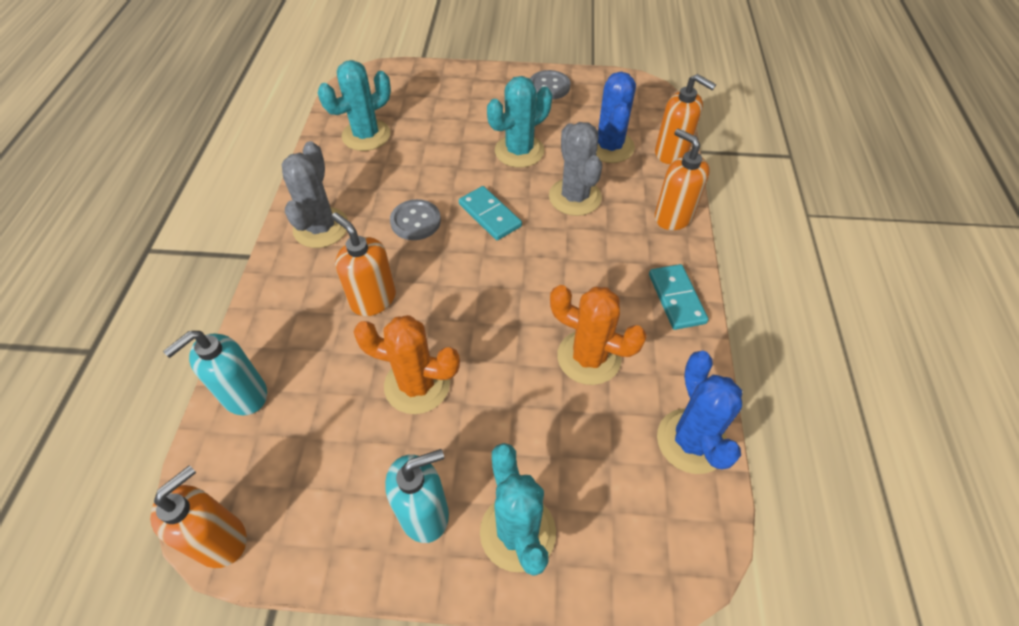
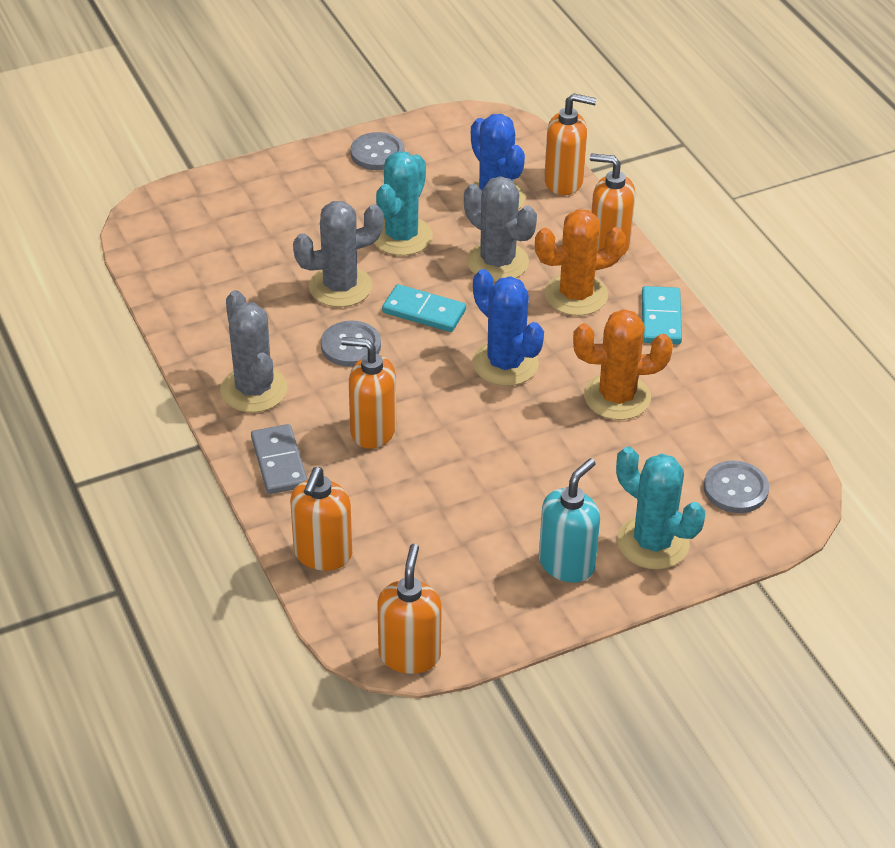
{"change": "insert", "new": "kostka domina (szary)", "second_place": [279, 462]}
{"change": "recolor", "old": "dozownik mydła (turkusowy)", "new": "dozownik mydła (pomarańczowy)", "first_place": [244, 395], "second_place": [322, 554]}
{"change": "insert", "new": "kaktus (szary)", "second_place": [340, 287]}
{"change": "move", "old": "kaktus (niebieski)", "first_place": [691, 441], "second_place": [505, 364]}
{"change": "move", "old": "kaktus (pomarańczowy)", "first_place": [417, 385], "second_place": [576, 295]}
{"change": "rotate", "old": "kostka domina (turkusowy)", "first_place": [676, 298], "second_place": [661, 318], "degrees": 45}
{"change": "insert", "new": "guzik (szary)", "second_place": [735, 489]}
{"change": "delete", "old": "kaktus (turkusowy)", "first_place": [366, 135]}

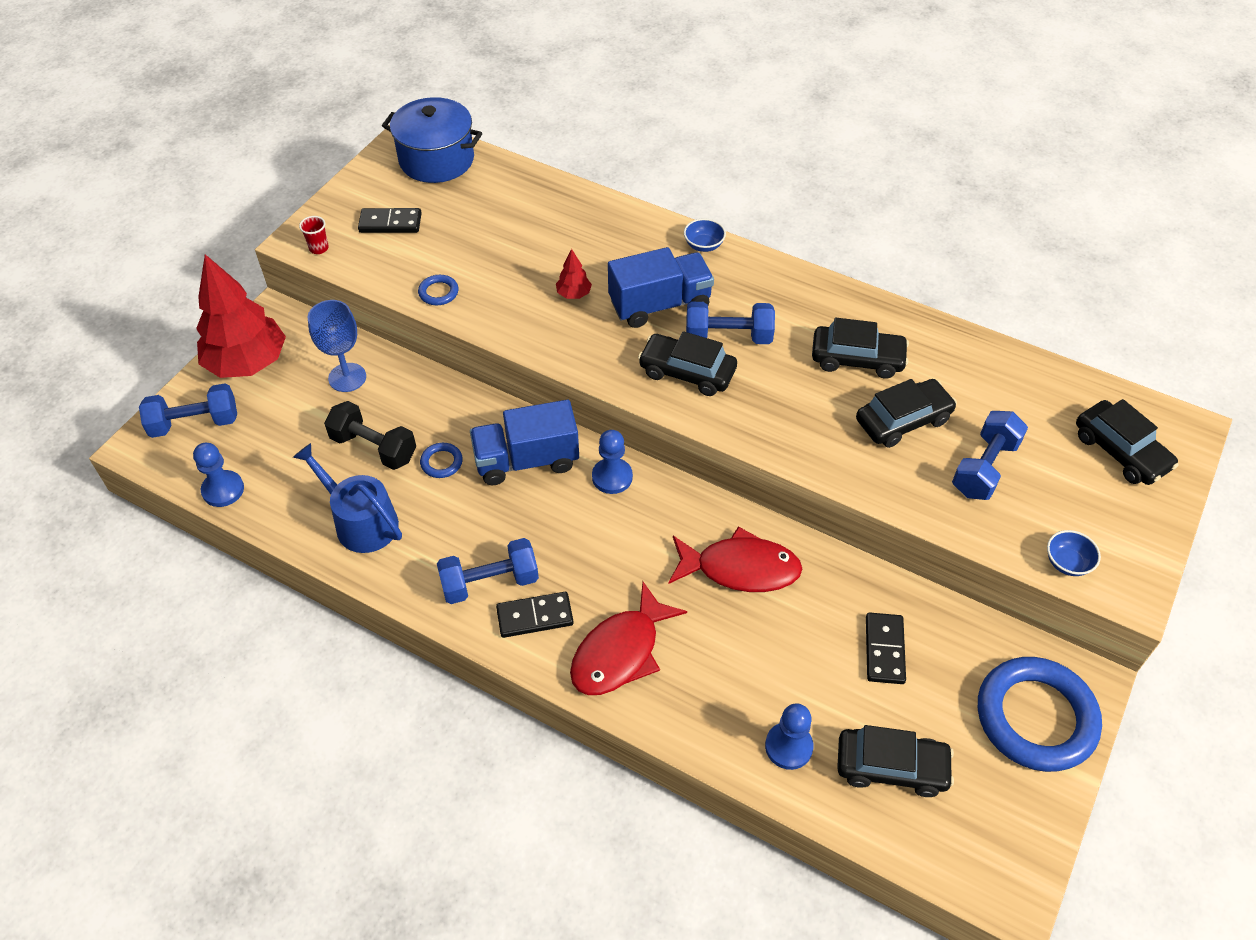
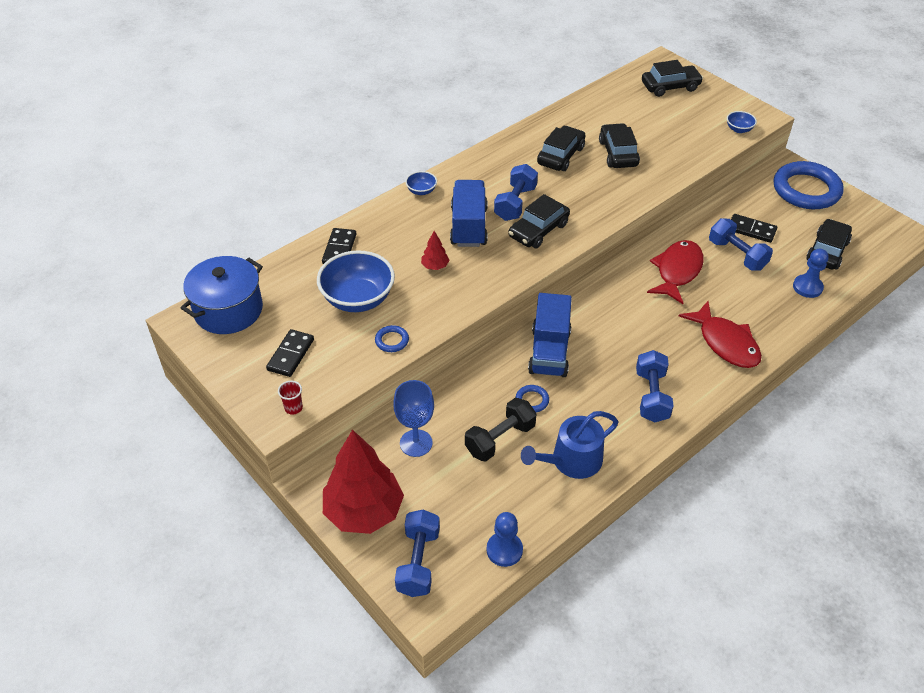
{"change": "insert", "new": "miska (niebieski)", "second_place": [358, 299]}
{"change": "move", "old": "kostka domina (czarny)", "first_place": [535, 616], "second_place": [339, 249]}
{"change": "move", "old": "hantel (niebieski)", "first_place": [984, 468], "second_place": [737, 255]}
{"change": "delete", "old": "pionek (niebieski)", "first_place": [612, 477]}

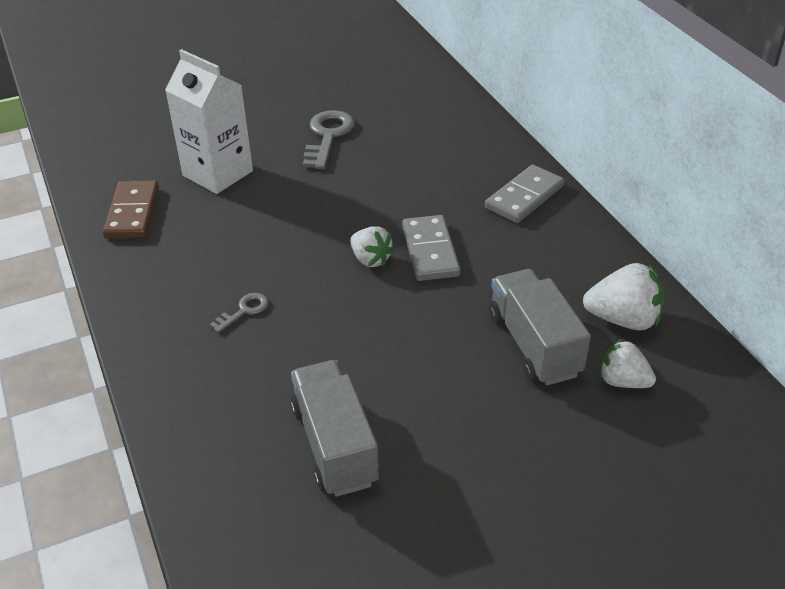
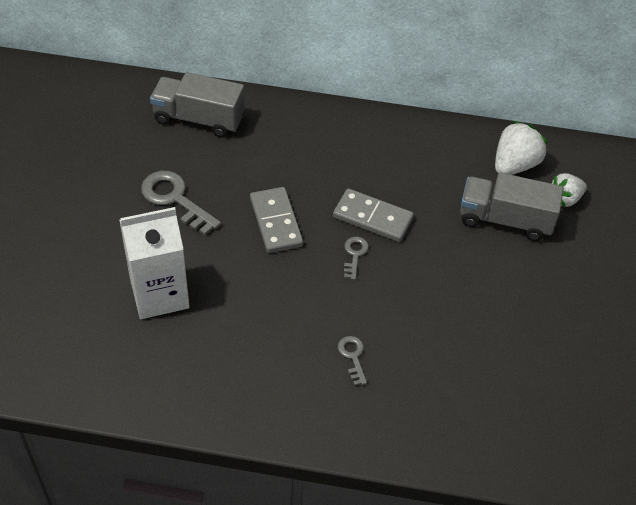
{"change": "move", "old": "ciężarówka (szary)", "first_place": [335, 445], "second_place": [199, 119]}
{"change": "move", "old": "kostka domina (szary)", "first_place": [524, 197], "second_place": [276, 222]}
{"change": "replace", "old": "truskawka (biały)", "new": "klucz (szary)", "first_place": [370, 259], "second_place": [354, 255]}
{"change": "delete", "old": "kostka domina (brązowy)", "first_place": [132, 213]}

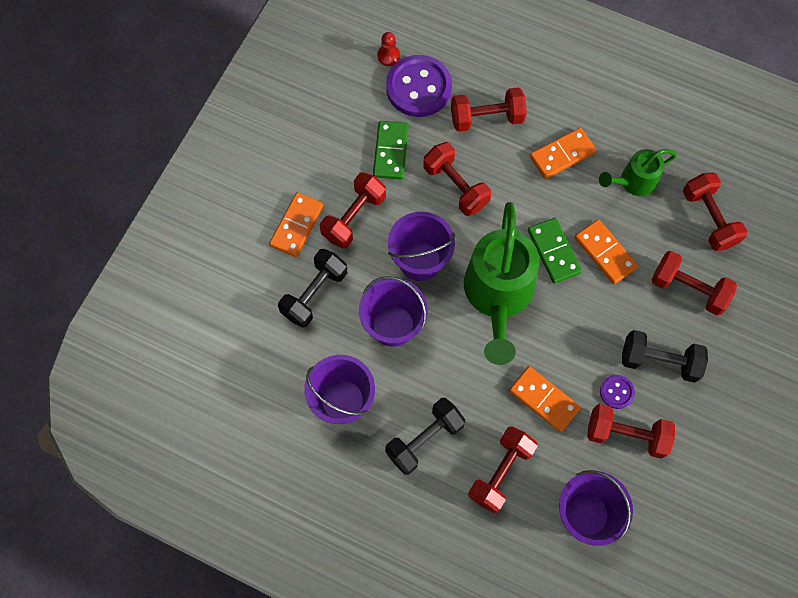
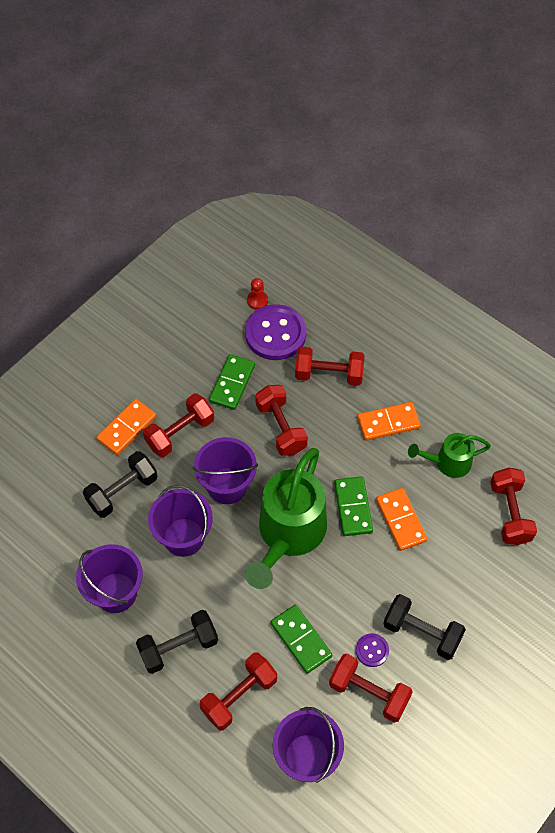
{"change": "recolor", "old": "kostka domina (pomarańczowy)", "new": "kostka domina (zielony)", "first_place": [544, 399], "second_place": [301, 639]}
{"change": "delete", "old": "hantel (czerwony)", "first_place": [688, 289]}

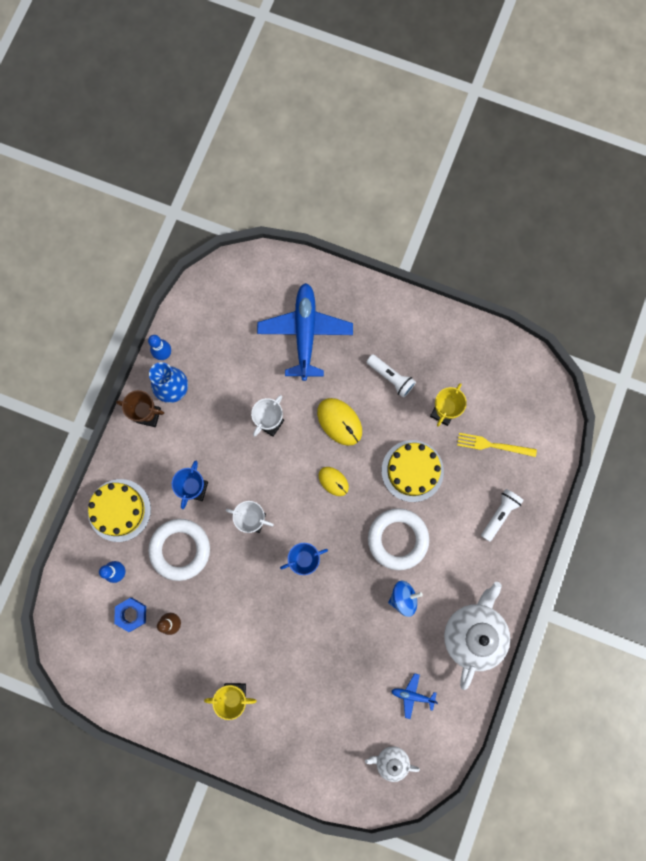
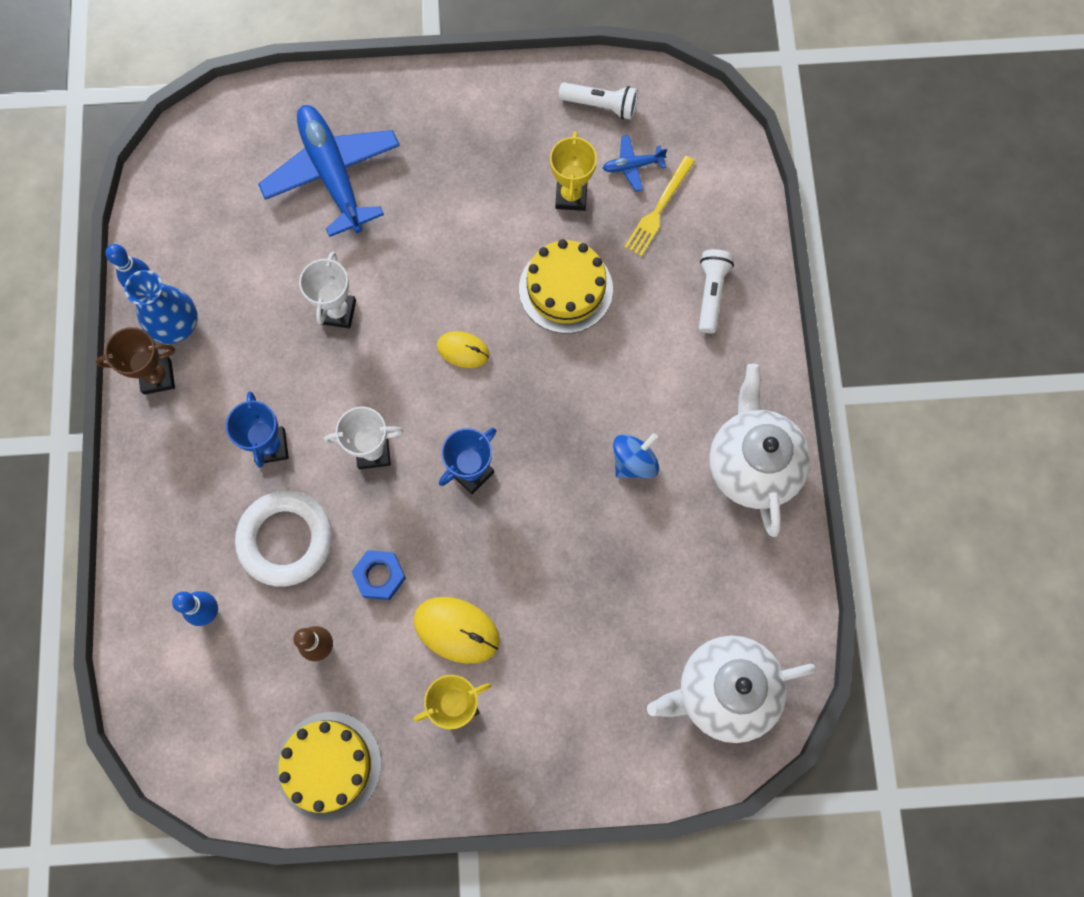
{"change": "move", "old": "tort (żółty)", "first_place": [119, 510], "second_place": [329, 765]}
{"change": "move", "old": "nakrętka (niebieski)", "first_place": [131, 614], "second_place": [379, 576]}
{"change": "move", "old": "myszka (żółty)", "first_place": [339, 422], "second_place": [456, 630]}
{"change": "move", "old": "latarka (biały)", "first_place": [391, 378], "second_place": [600, 106]}
{"change": "move", "old": "samolot (niebieski)", "first_place": [412, 695], "second_place": [632, 166]}
{"change": "rotate", "old": "widelec (żółty)", "first_place": [493, 445], "second_place": [659, 209], "degrees": -45}
{"change": "resize", "old": "imbryk (biały)", "first_place": [391, 761], "second_place": [723, 691], "factor": 1.98}
{"change": "delete", "old": "pierścień (biały)", "first_place": [398, 539]}

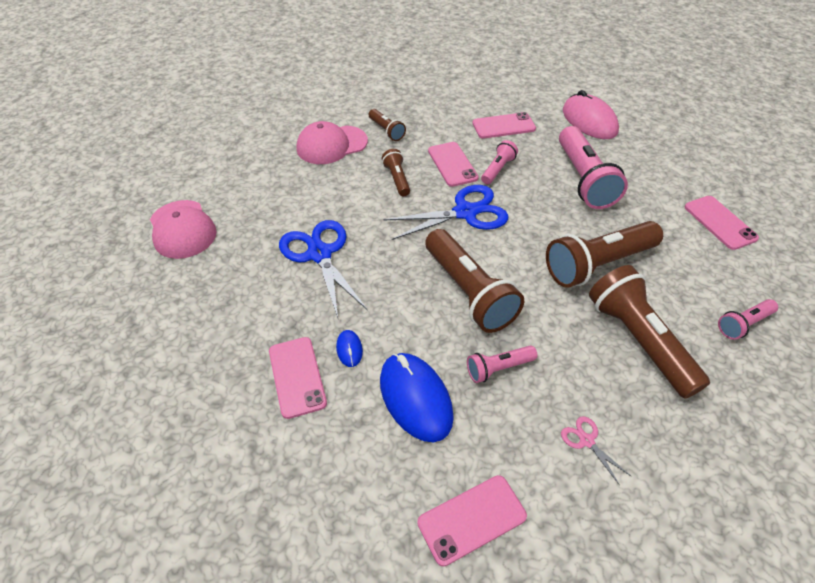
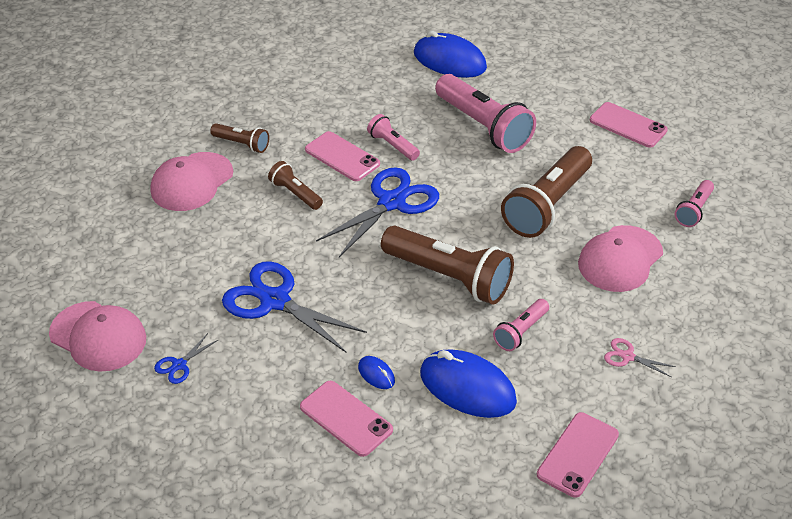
{"change": "insert", "new": "nożyczki (niebieski)", "second_place": [179, 365]}
{"change": "rotate", "old": "latarka (różowy)", "first_place": [497, 169], "second_place": [392, 145], "degrees": -45}
{"change": "recolor", "old": "myszka (różowy)", "new": "myszka (niebieski)", "first_place": [589, 121], "second_place": [449, 61]}
{"change": "replace", "old": "latarka (brązowy)", "new": "czapka (różowy)", "first_place": [638, 340], "second_place": [620, 259]}
{"change": "delete", "old": "telefon (różowy)", "first_place": [503, 126]}

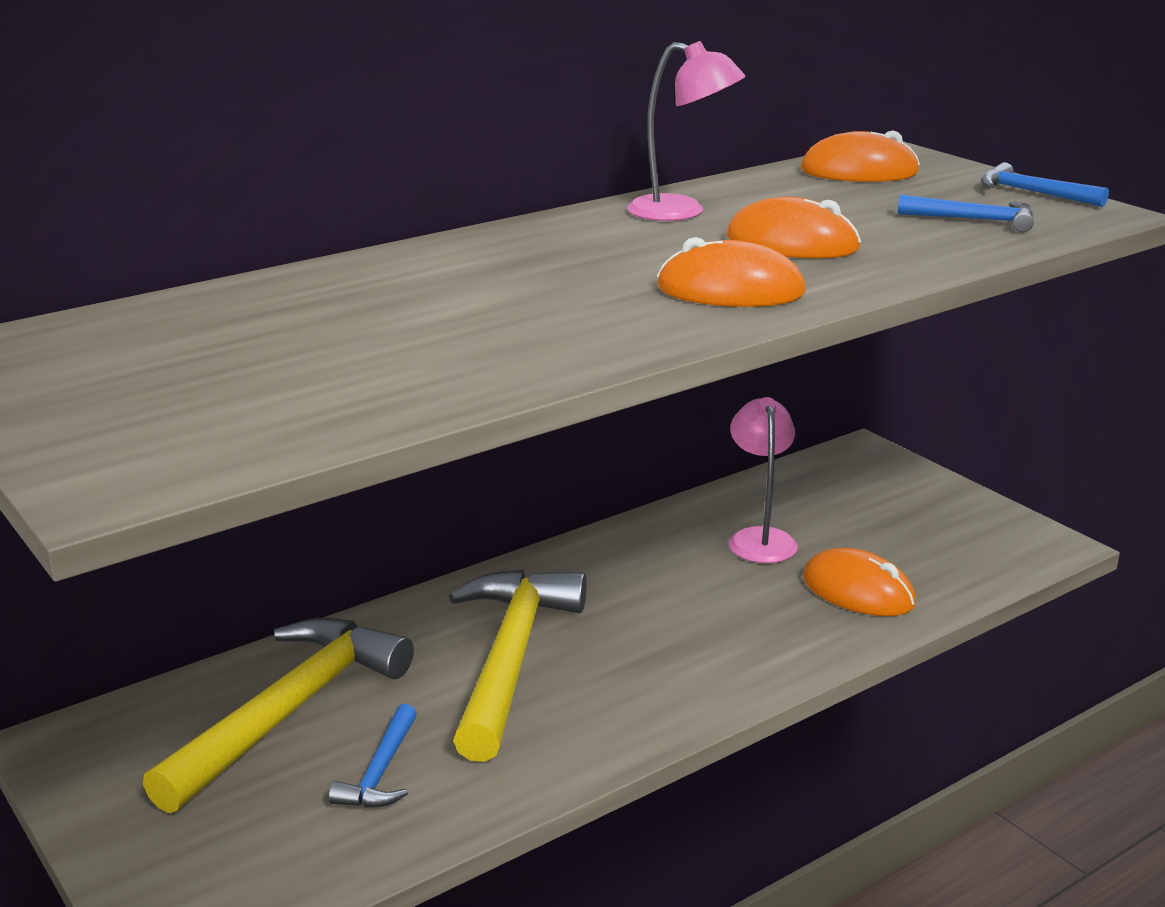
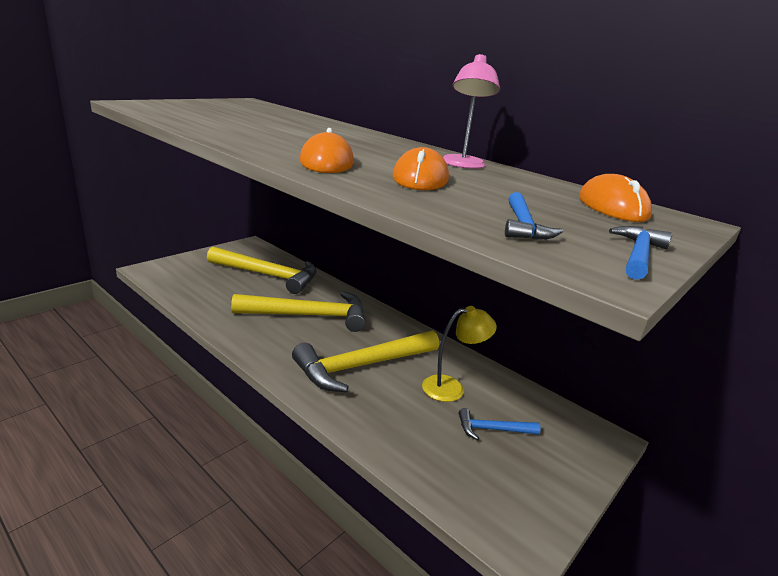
{"change": "insert", "new": "młotek (żółty)", "second_place": [362, 366]}
{"change": "recolor", "old": "lampka (różowy)", "new": "lampka (żółty)", "first_place": [760, 538], "second_place": [451, 388]}
{"change": "move", "old": "młotek (niebieski)", "first_place": [380, 772], "second_place": [492, 429]}
{"change": "delete", "old": "myszka (pomarańczowy)", "first_place": [858, 591]}

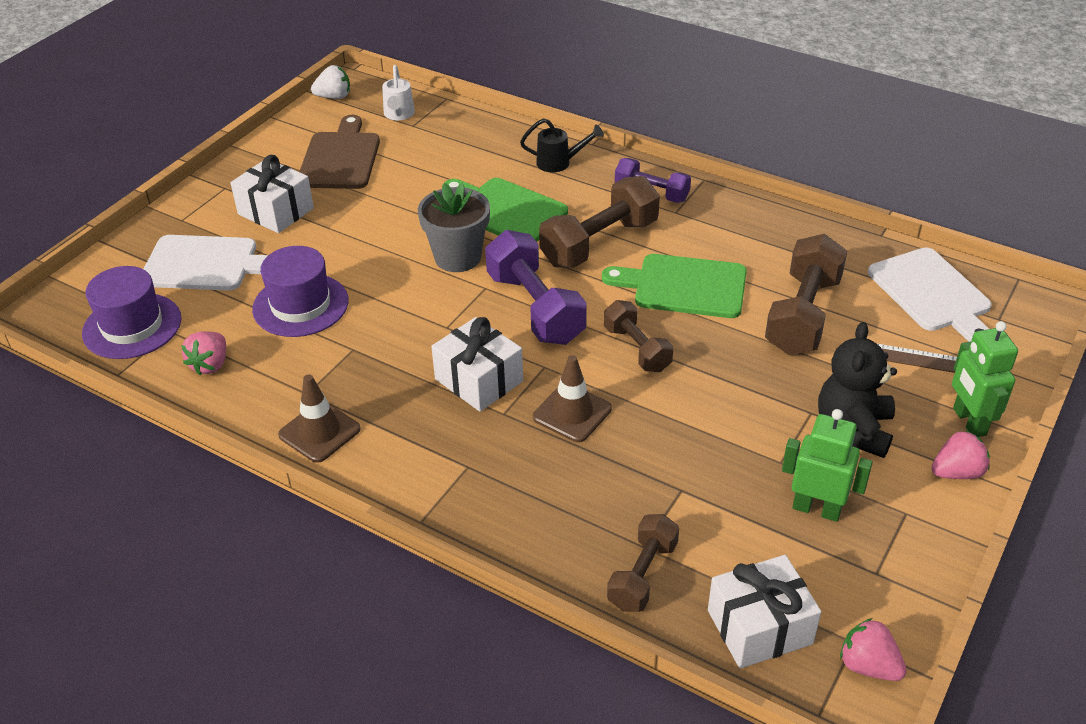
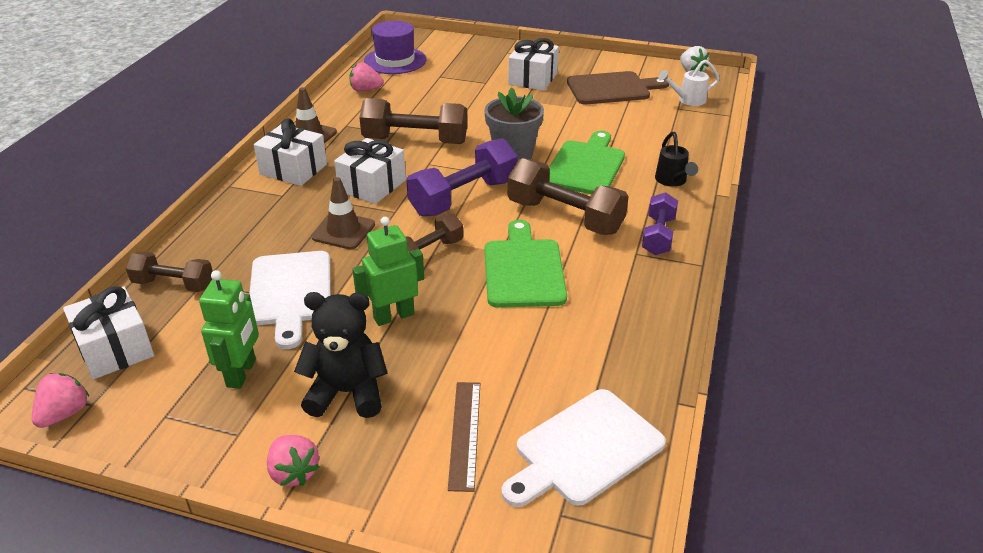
{"change": "move", "old": "deska do krojenia (biały)", "first_place": [206, 264], "second_place": [290, 292]}
{"change": "insert", "new": "prezent (biały)", "second_place": [293, 169]}
{"change": "move", "old": "robot (zielony)", "first_place": [968, 422], "second_place": [393, 316]}
{"change": "move", "old": "hantel (brązowy)", "first_place": [802, 315], "second_place": [415, 141]}
{"change": "delete", "old": "kapelusz (fioletowy)", "first_place": [300, 305]}

